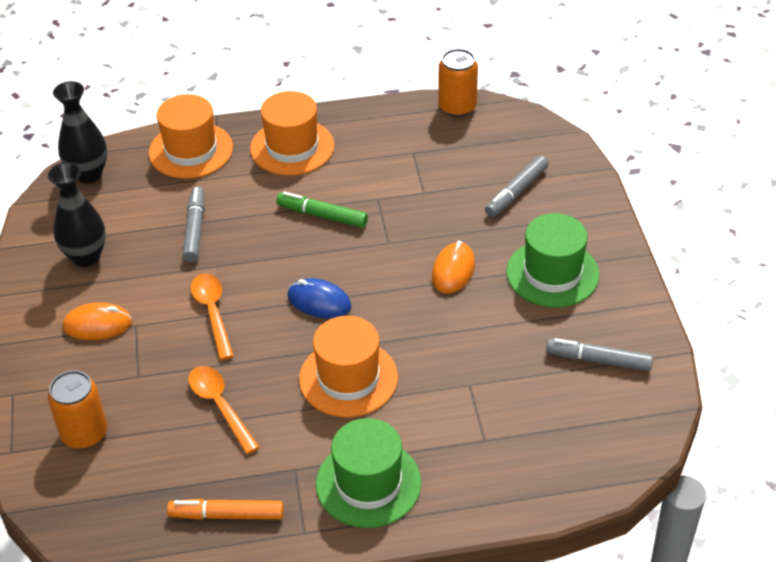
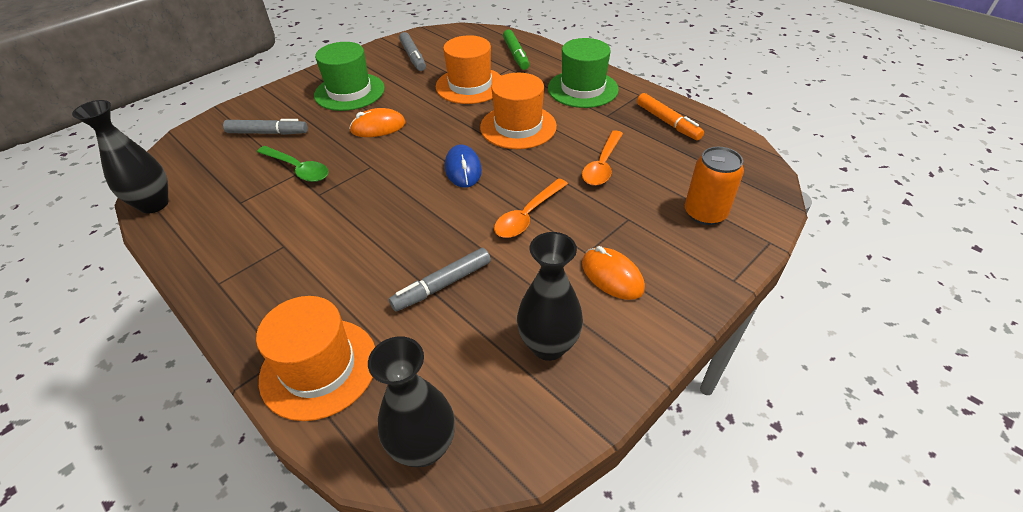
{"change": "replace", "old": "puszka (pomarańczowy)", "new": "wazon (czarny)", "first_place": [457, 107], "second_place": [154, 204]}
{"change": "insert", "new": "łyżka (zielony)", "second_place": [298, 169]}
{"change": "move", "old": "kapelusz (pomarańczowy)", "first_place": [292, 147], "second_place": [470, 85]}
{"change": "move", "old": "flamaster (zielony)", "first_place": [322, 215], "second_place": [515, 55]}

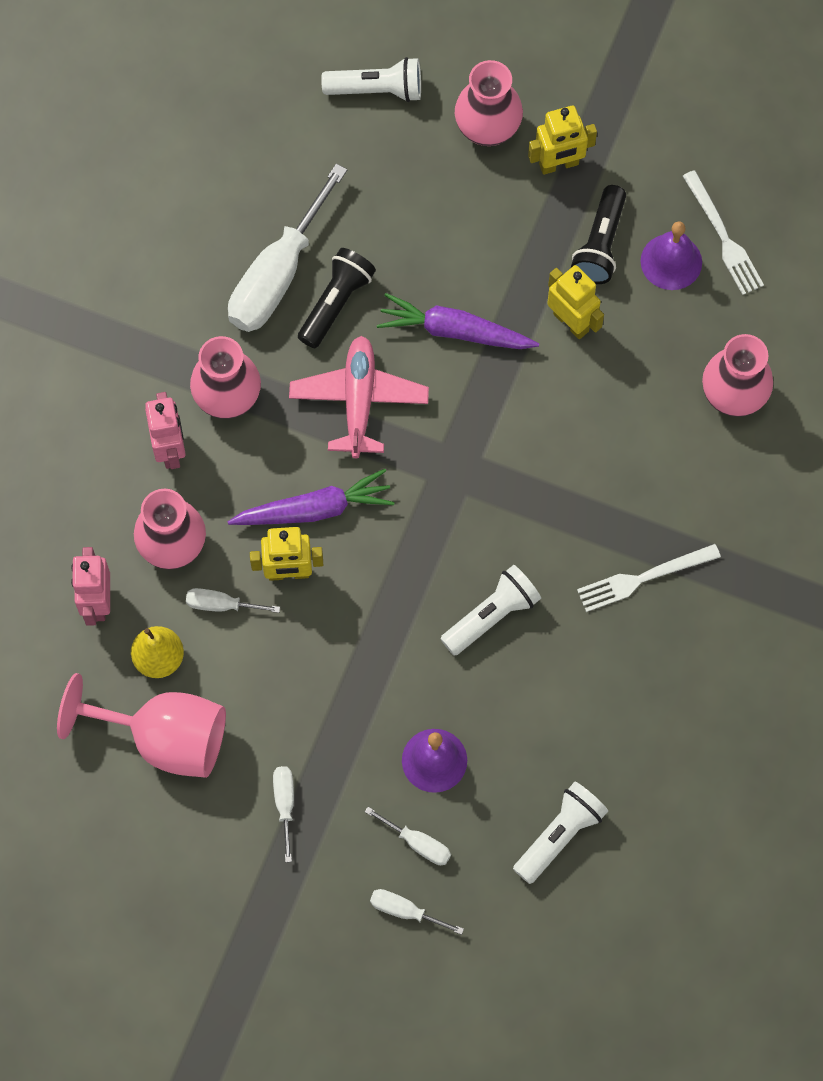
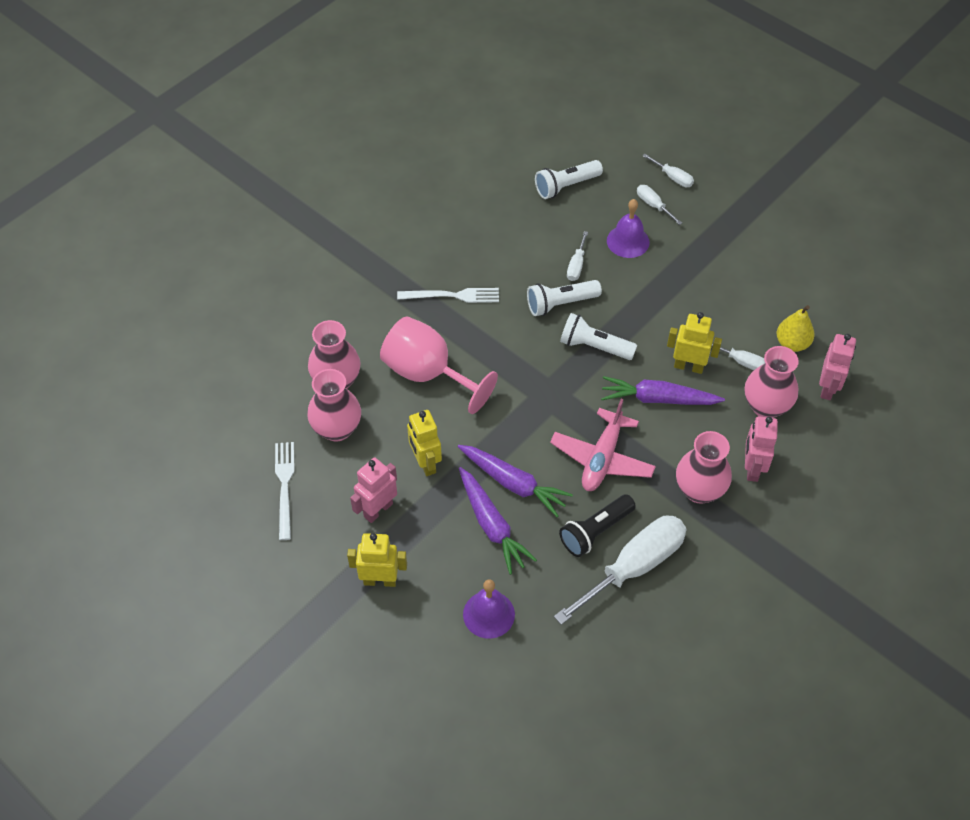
{"change": "move", "old": "wazon (różowy)", "first_place": [487, 129], "second_place": [337, 429]}
{"change": "replace", "old": "latarka (czarny)", "new": "robot (różowy)", "first_place": [600, 245], "second_place": [378, 510]}
{"change": "move", "old": "kielich (różowy)", "first_place": [164, 738], "second_place": [428, 374]}
{"change": "insert", "new": "marchewka (fioletowy)", "second_place": [492, 525]}
{"change": "move", "old": "dzwonek (fioletowy)", "first_place": [671, 261], "second_place": [489, 614]}
{"change": "move", "old": "latarka (biały)", "first_place": [377, 90], "second_place": [594, 346]}
{"change": "move", "old": "śrubokręt (biały)", "first_place": [285, 804], "second_place": [576, 265]}

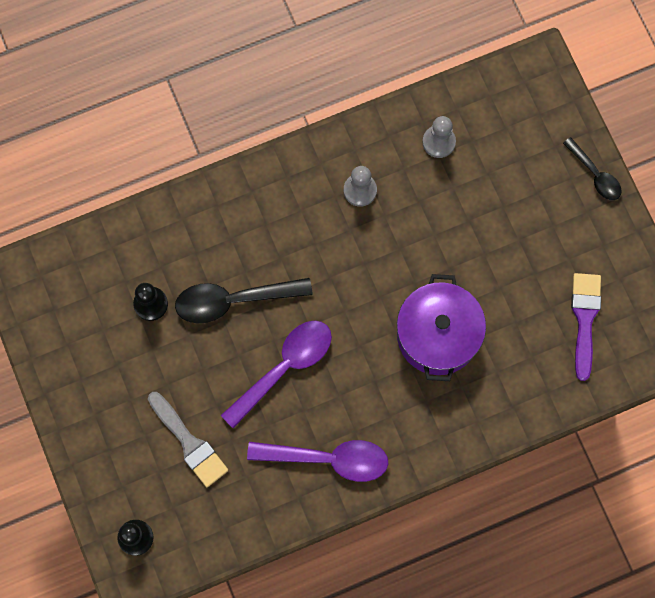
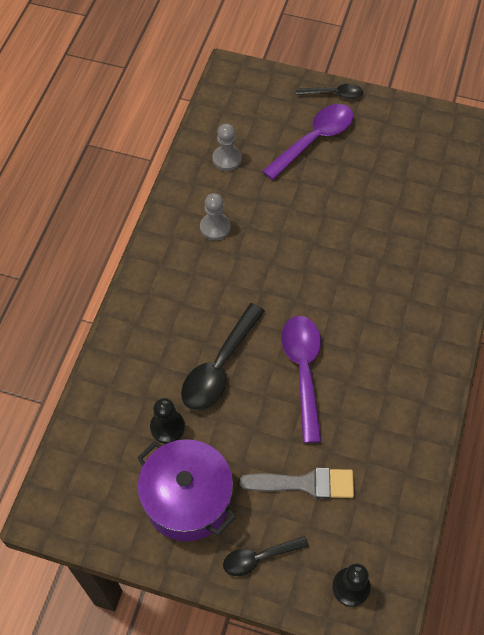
{"change": "move", "old": "garnek (fioletowy)", "first_place": [437, 335], "second_place": [187, 499]}
{"change": "insert", "new": "łyżka (czarny)", "second_place": [259, 557]}
{"change": "move", "old": "łyżka (fioletowy)", "first_place": [328, 459], "second_place": [314, 140]}
{"change": "delete", "old": "pędzel (fioletowy)", "first_place": [584, 319]}

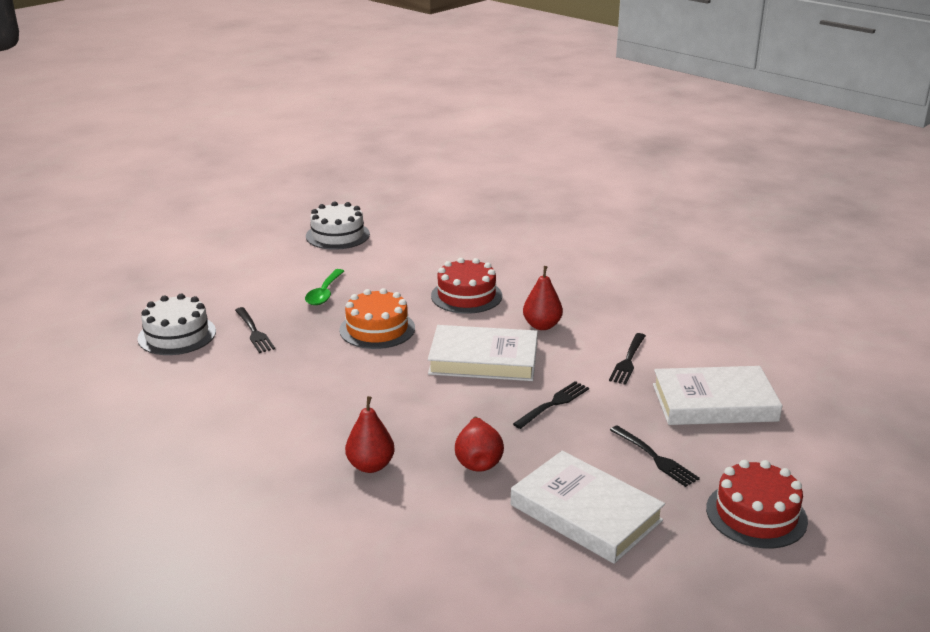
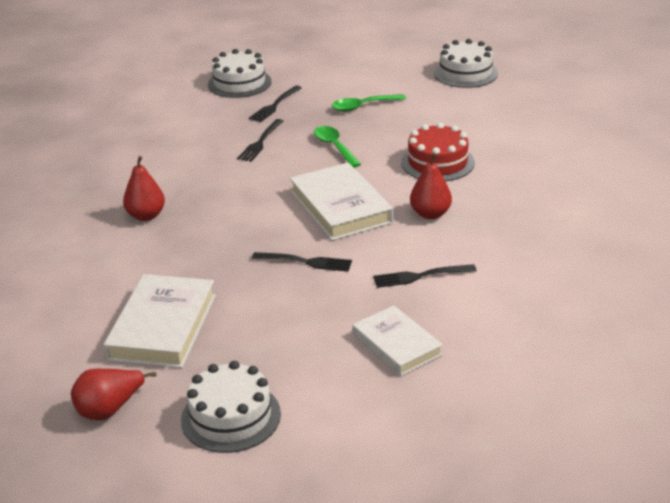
{"change": "move", "old": "gruszka (czerwony)", "first_place": [478, 461], "second_place": [110, 409]}
{"change": "recolor", "old": "tort (czerwony)", "new": "tort (biały)", "first_place": [756, 514], "second_place": [231, 417]}
{"change": "move", "old": "widelec (czarny)", "first_place": [655, 458], "second_place": [260, 142]}
{"change": "replace", "old": "tort (pomarańczowy)", "new": "łyżka (zielony)", "first_place": [377, 329], "second_place": [334, 147]}
{"change": "resize", "old": "książka (biały)", "first_place": [714, 402], "second_place": [397, 345], "factor": 0.66}

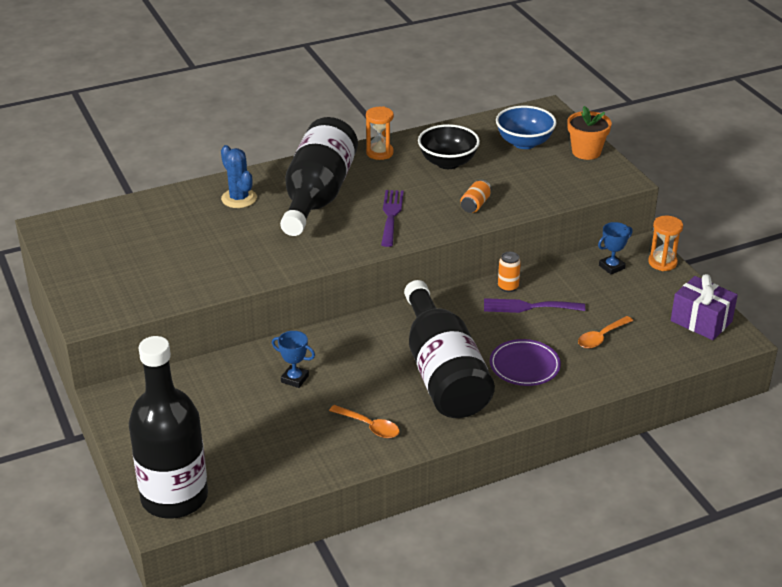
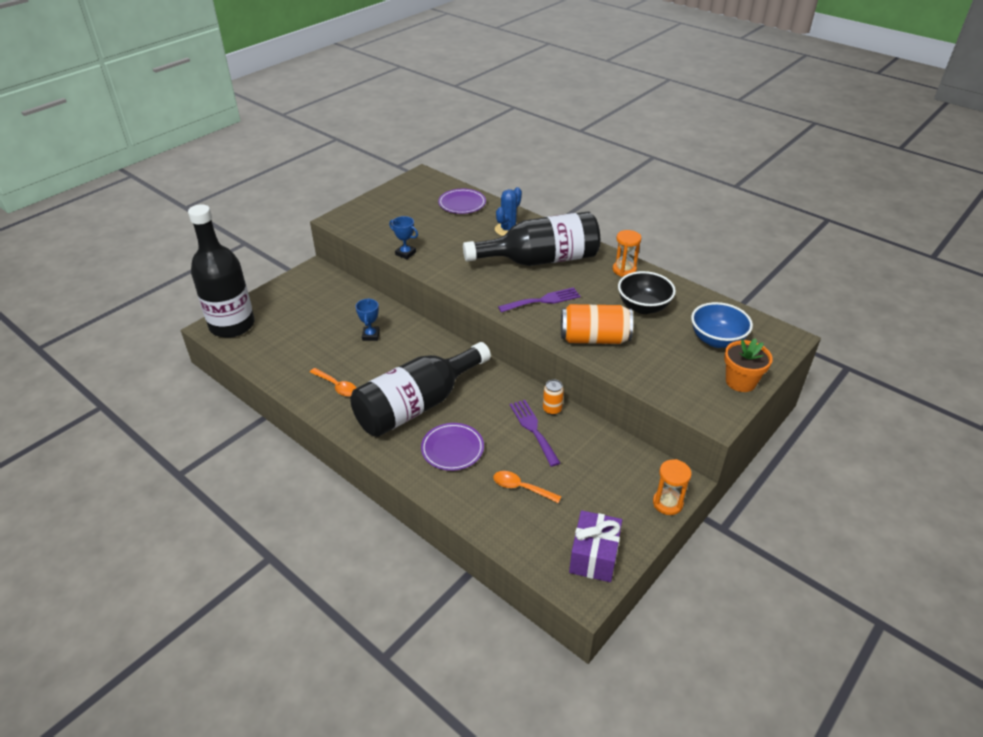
{"change": "rotate", "old": "łyżka (pomarańczowy)", "first_place": [369, 426], "second_place": [337, 386], "degrees": -60}
{"change": "move", "old": "puchar (niebieski)", "first_place": [611, 267], "second_place": [405, 253]}
{"change": "insert", "new": "talerz (fioletowy)", "second_place": [462, 204]}
{"change": "resize", "old": "puszka (pomarańczowy)", "first_place": [475, 205], "second_place": [594, 338], "factor": 2.0}

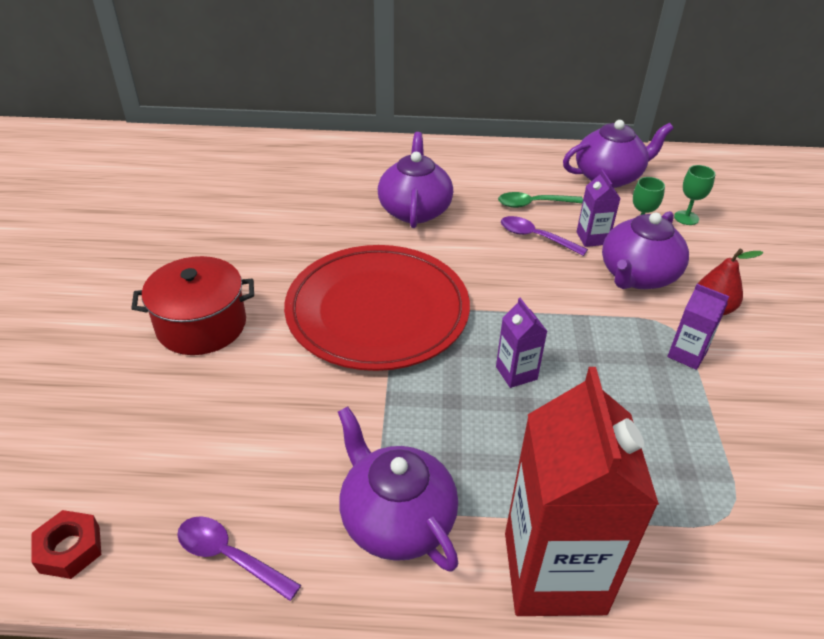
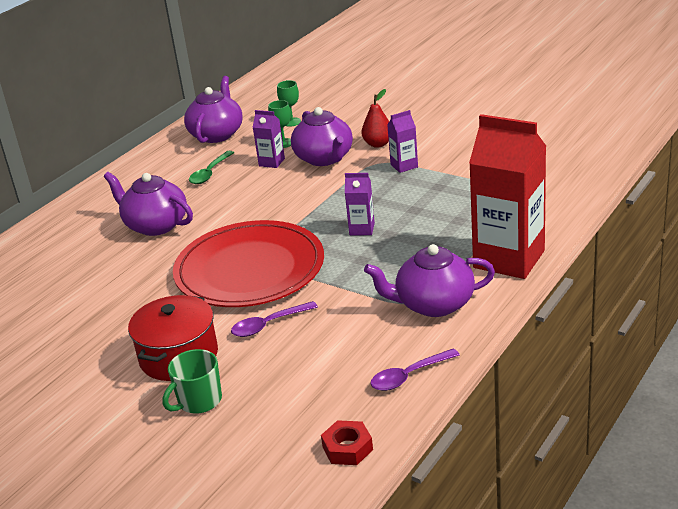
{"change": "insert", "new": "kubek (zielony)", "second_place": [199, 401]}
{"change": "move", "old": "łyżka (fioletowy)", "first_place": [535, 237], "second_place": [268, 325]}

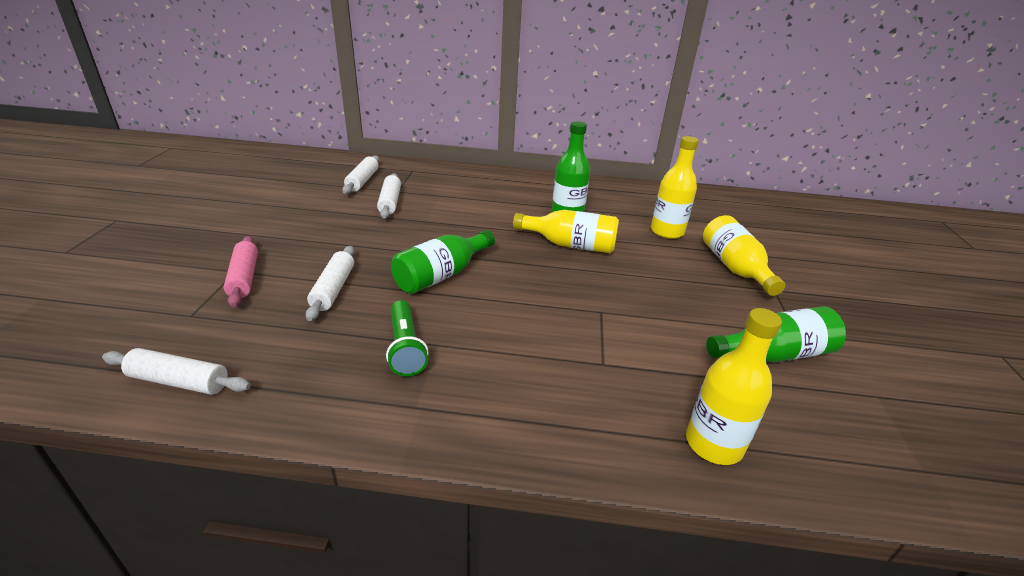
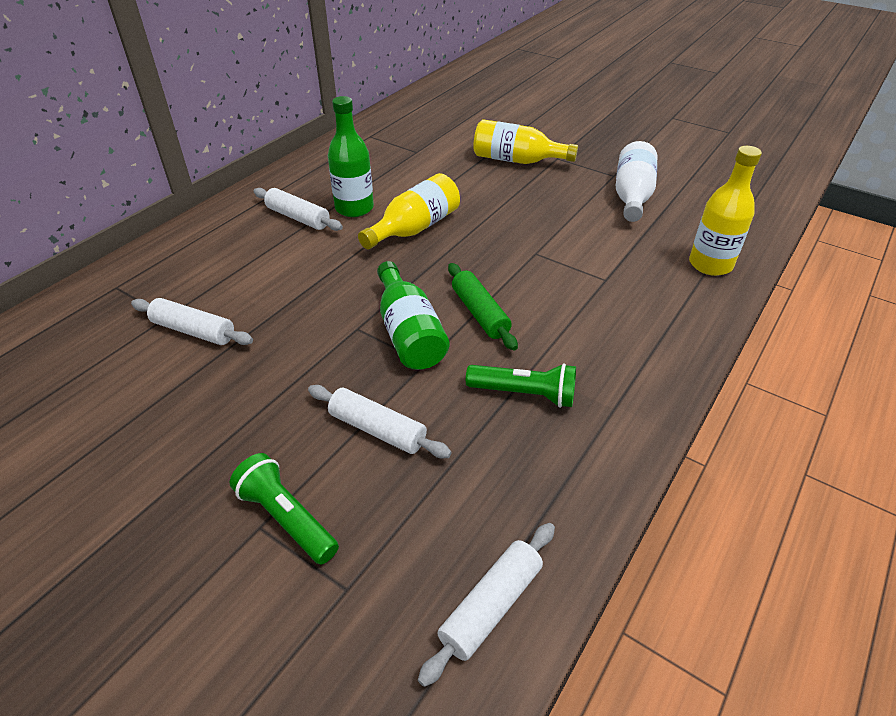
{"change": "replace", "old": "wałek do ciasta (różowy)", "new": "latarka (zielony)", "first_place": [244, 278], "second_place": [286, 518]}
{"change": "move", "old": "wałek do ciasta (biały)", "first_place": [362, 181], "second_place": [298, 218]}
{"change": "insert", "new": "wałek do ciasta (zielony)", "second_place": [479, 313]}
{"change": "recolor", "old": "butelka (zielony)", "new": "butelka (biały)", "first_place": [773, 354], "second_place": [632, 196]}
{"change": "delete", "old": "butelka (żółty)", "first_place": [667, 232]}

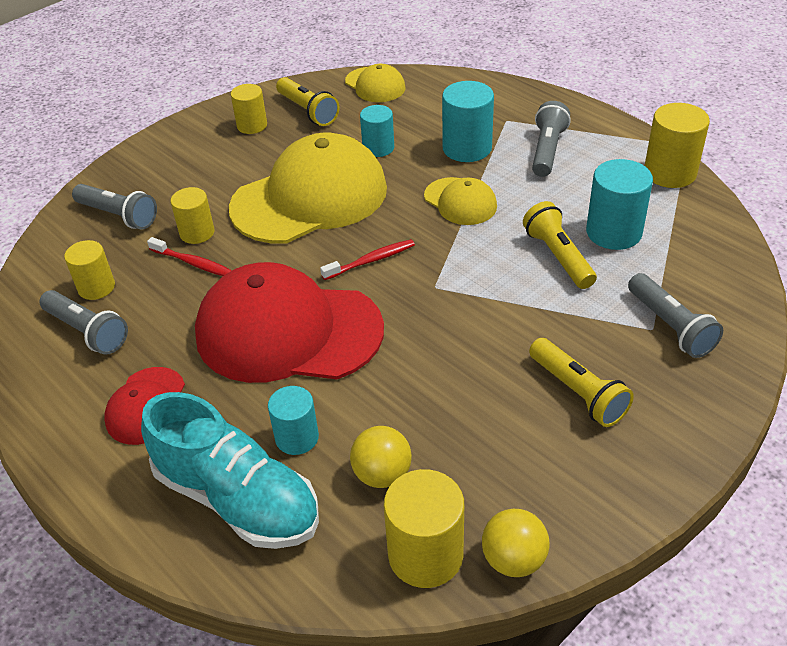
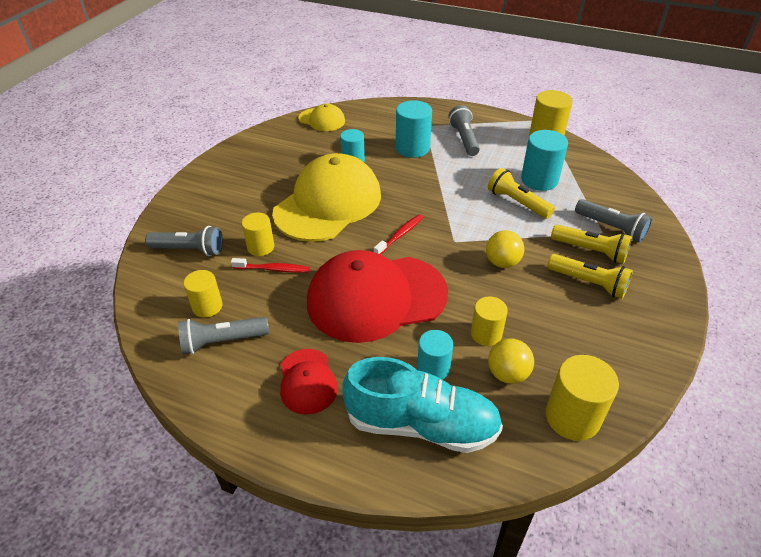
{"change": "rotate", "old": "latarka (szary)", "first_place": [87, 332], "second_place": [222, 341], "degrees": 150}
{"change": "move", "old": "walec (żółty)", "first_place": [252, 125], "second_place": [486, 334]}
{"change": "move", "old": "piłka (żółty)", "first_place": [513, 559], "second_place": [502, 262]}
{"change": "move", "old": "latarka (żółty)", "first_place": [308, 111], "second_place": [590, 251]}
{"change": "delete", "old": "czapka (żółty)", "first_place": [460, 201]}

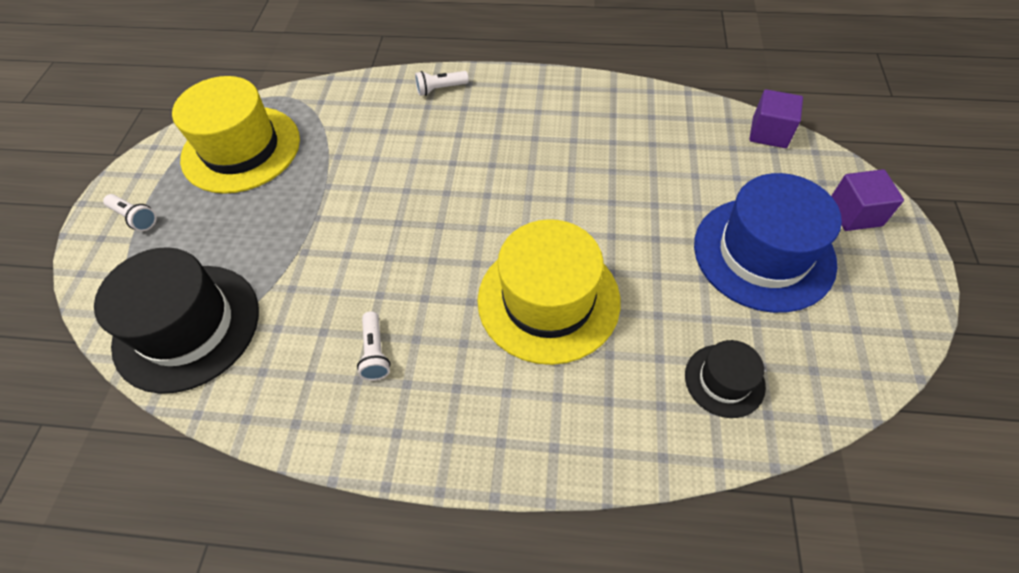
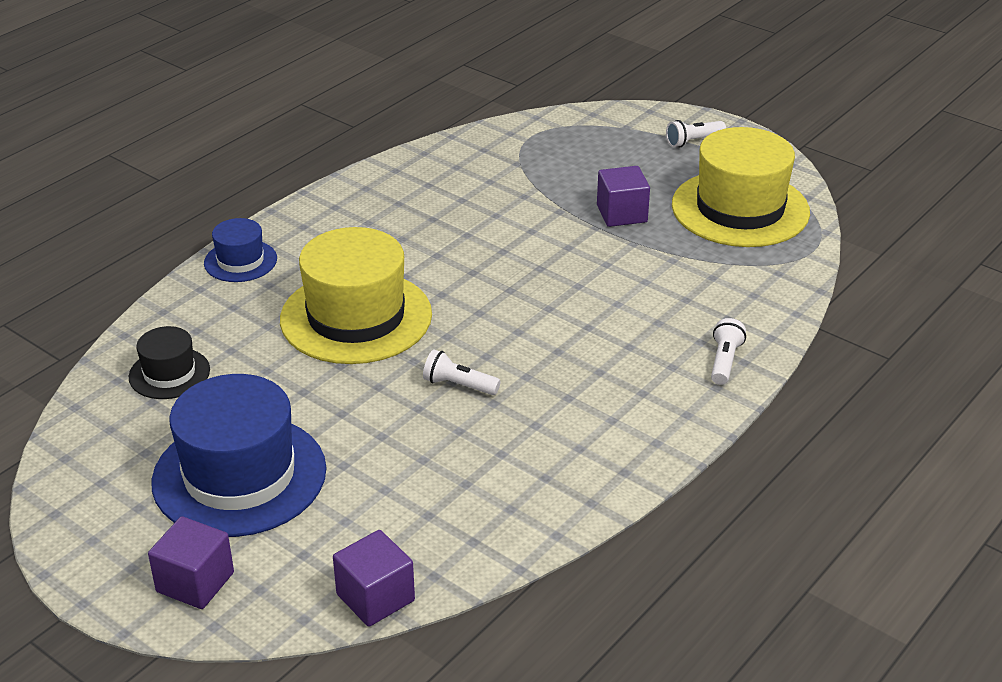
{"change": "insert", "new": "kapelusz (niebieski)", "second_place": [240, 261]}
{"change": "move", "old": "latarka (biały)", "first_place": [375, 352], "second_place": [459, 385]}
{"change": "insert", "new": "sześcian (fioletowy)", "second_place": [621, 214]}
{"change": "delete", "old": "kapelusz (czarny)", "first_place": [187, 326]}

